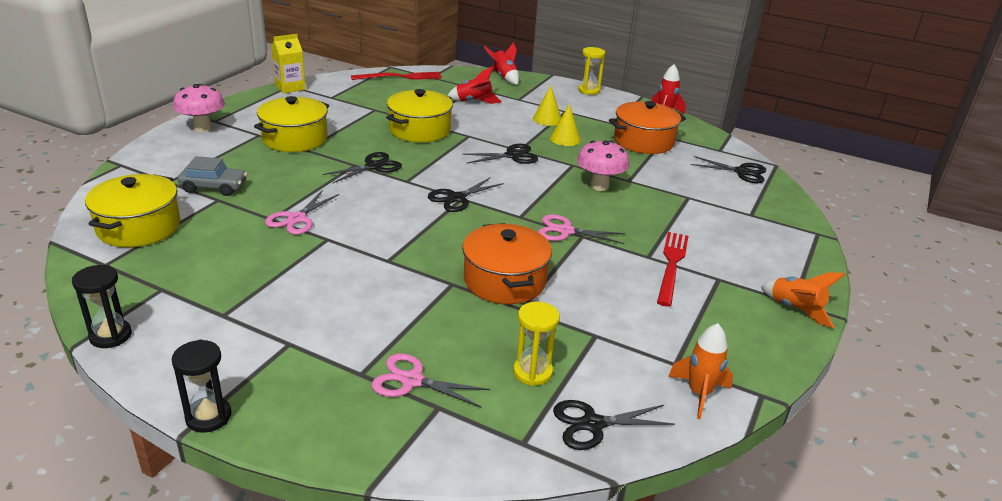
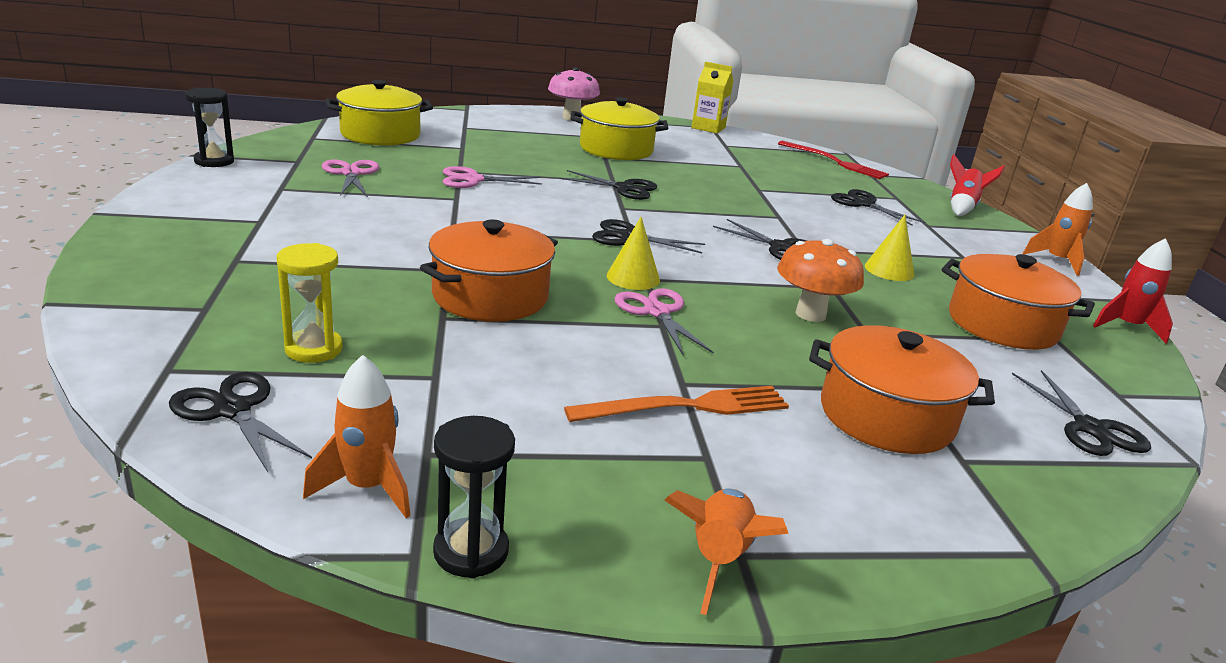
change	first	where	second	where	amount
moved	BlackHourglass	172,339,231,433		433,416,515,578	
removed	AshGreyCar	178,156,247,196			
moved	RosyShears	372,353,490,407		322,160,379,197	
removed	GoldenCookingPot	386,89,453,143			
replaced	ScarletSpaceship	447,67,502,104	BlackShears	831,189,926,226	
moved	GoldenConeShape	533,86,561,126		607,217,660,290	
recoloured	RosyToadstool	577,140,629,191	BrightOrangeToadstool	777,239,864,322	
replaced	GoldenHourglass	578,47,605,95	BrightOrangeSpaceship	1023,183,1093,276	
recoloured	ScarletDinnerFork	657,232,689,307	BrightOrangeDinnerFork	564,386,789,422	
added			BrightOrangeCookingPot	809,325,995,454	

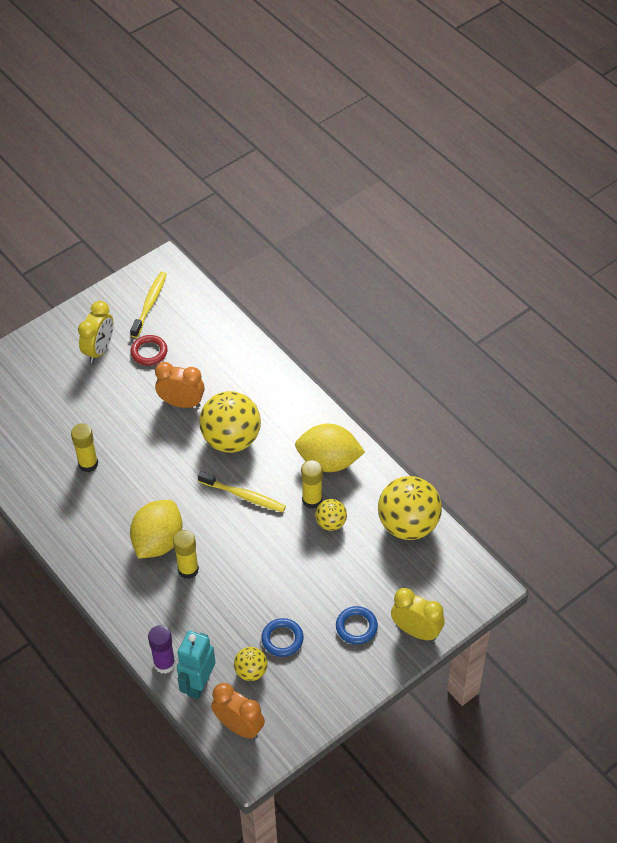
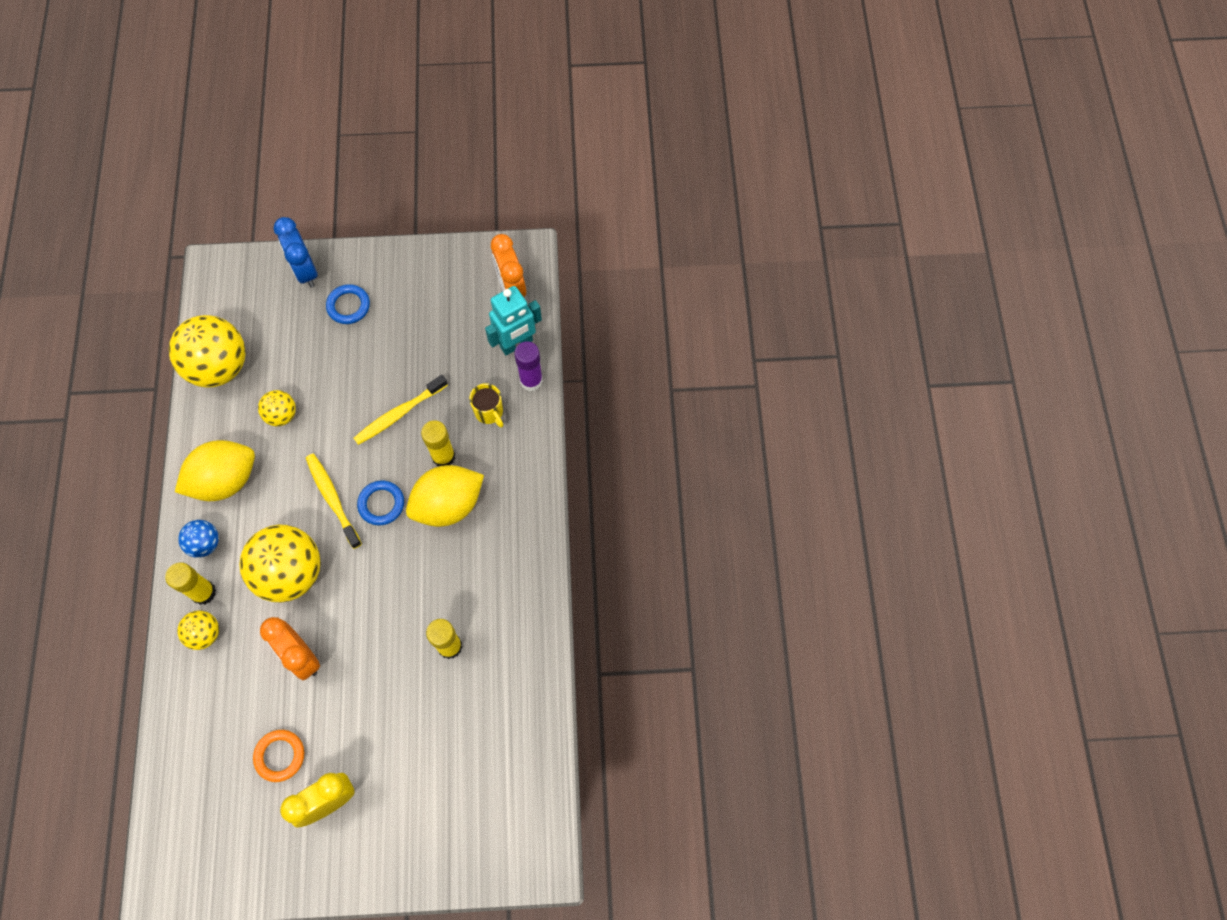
change	first	where	second	where	amount
moved	GoldenToothBrush	130,272,167,338		354,375,448,445	
recoloured	ScarletRing	130,335,168,366	BrightOrangeRing	253,730,304,782	
moved	GoldenSphere	234,647,268,681		177,610,219,650	
moved	RoyalBlueRing	261,618,304,657		357,481,404,525	
turned	GoldenToyLemon	295,424,365,472		175,440,255,501	75 degrees counterclockwise
moved	GoldenStickOfGlue	301,460,323,509		165,562,216,605	
recoloured	GoldenAlarmClock	391,588,445,641	RoyalBlueAlarmClock	274,217,318,288	
added			RoyalBlueSphere	178,520,219,558	
added			GoldenTeaMug	469,383,503,428	

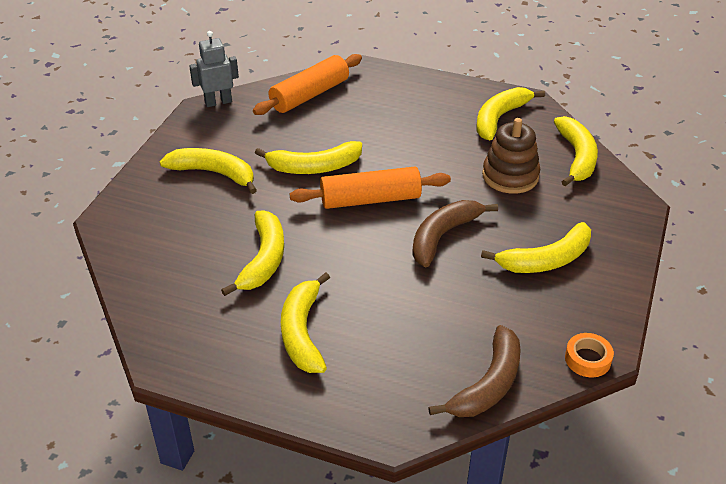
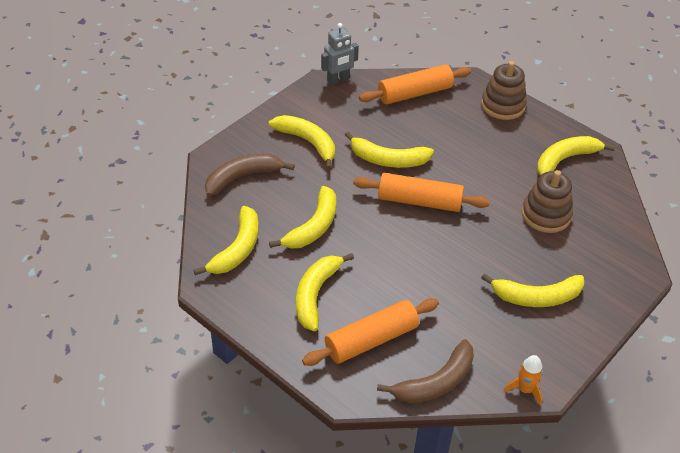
change	first	where	second	where	amount
turned	AshGreyRobotFigure	189,31,239,107		321,23,359,85	150 degrees clockwise
moved	DarkBrownBananaFruit	412,200,498,267		205,154,295,196	
moved	GoldenBananaFruit	554,116,598,186		194,206,259,275	
replaced	BrightOrangeStickyTape	565,333,614,377	BrightOrangeSpaceship	504,355,543,406	
added			BrightOrangePastryRoller	302,298,439,366	
added			DarkBrownRingStacker	481,61,527,120	

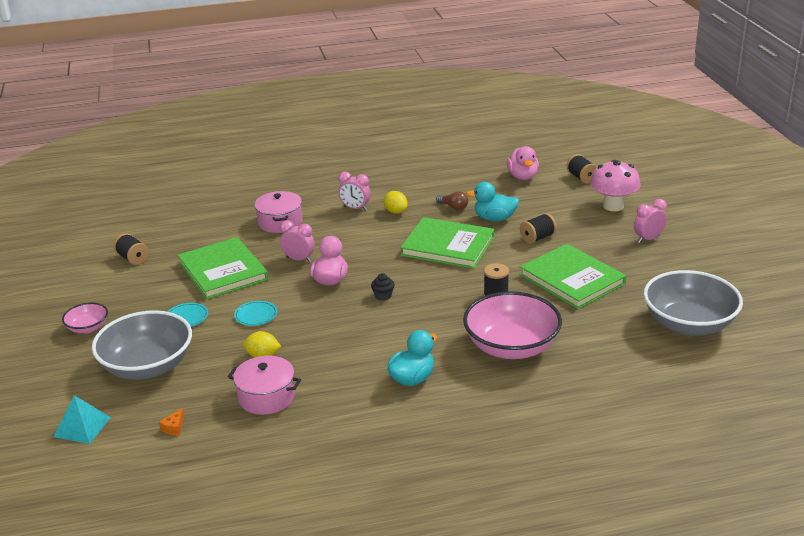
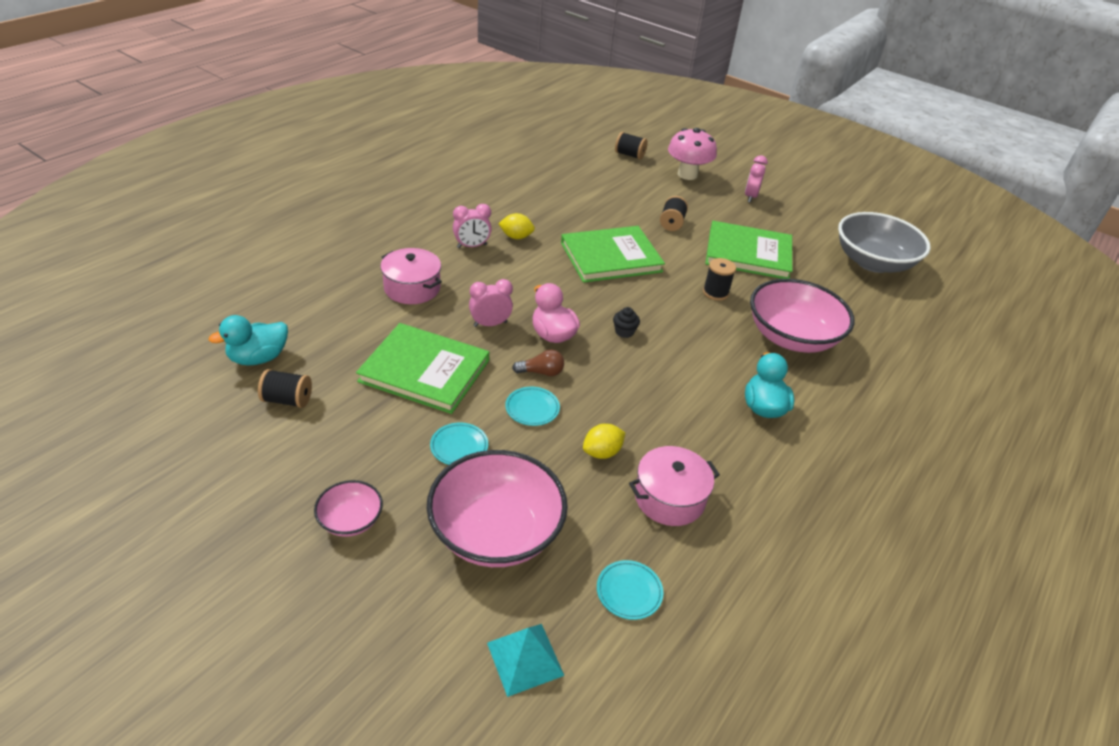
change	first	where	second	where	amount
recoloured	AshGreyDeepDish	92,311,192,380	RosyDeepDish	427,450,568,567	
replaced	BrightOrangePieceOfCheese	159,408,184,435	AquaDinnerPlate	597,560,663,620	
moved	DarkBrownLightbulb	436,191,468,210		512,349,564,376	
moved	AquaDuck	466,182,519,221		209,315,288,366	
removed	RosyDuck	506,146,539,180			

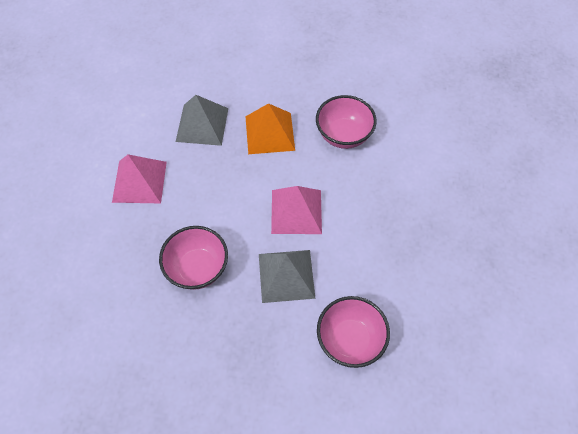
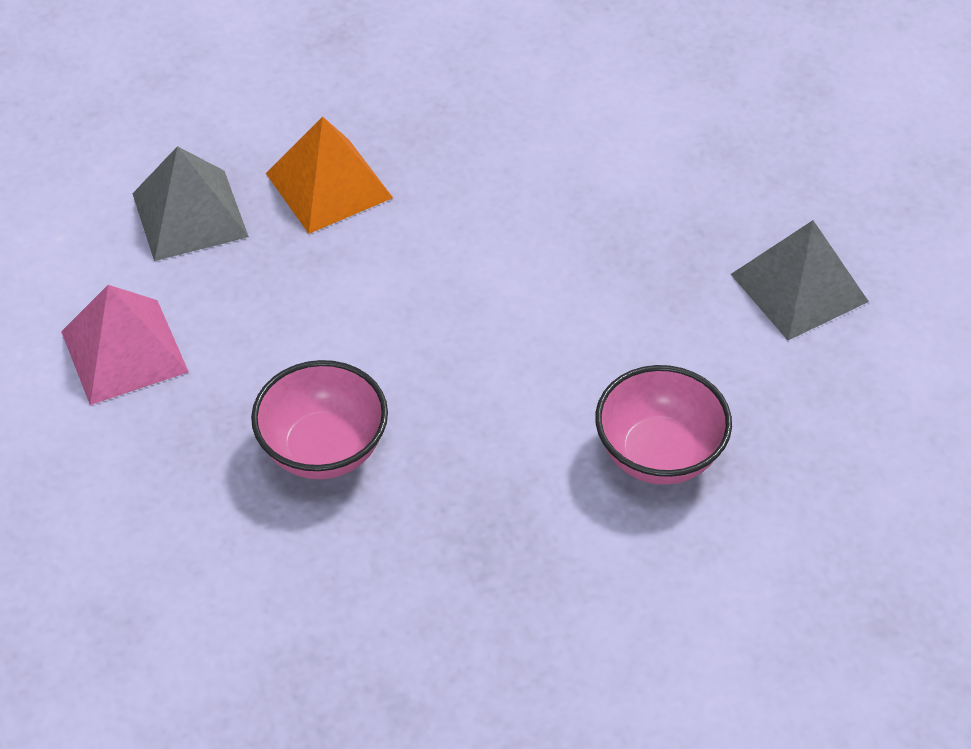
change	first	where	second	where	amount
moved	AshGreySolidPyramid	259,250,316,303		731,220,869,340	
removed	RosySolidPyramid	271,186,322,234			
removed	RosyDeepDish	316,95,377,149			

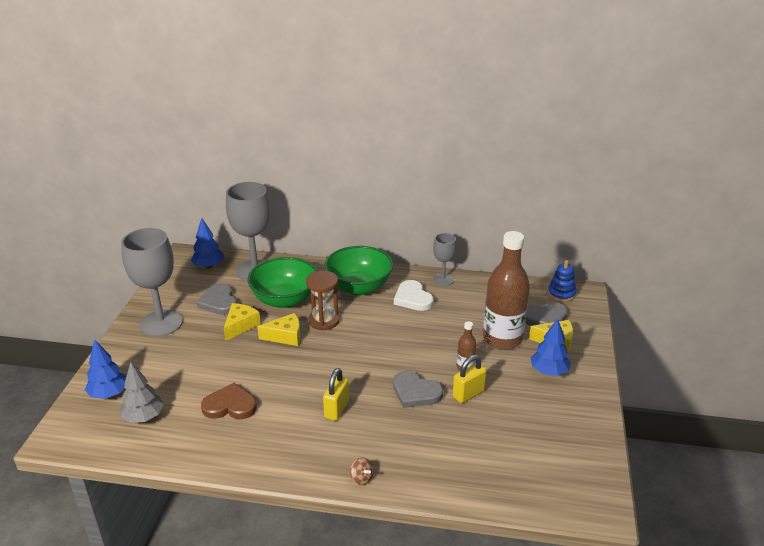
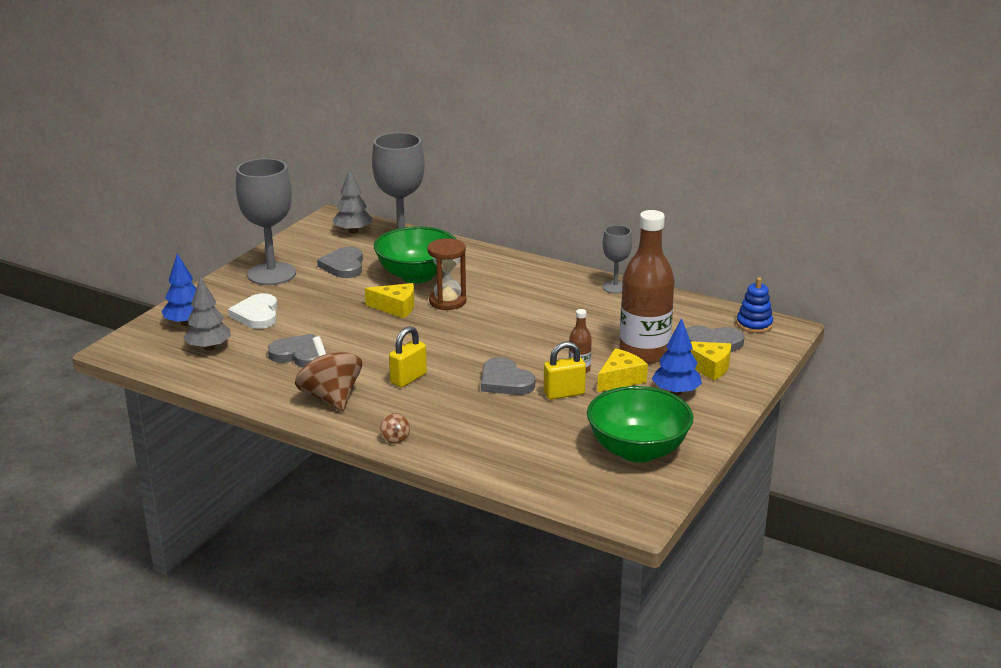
change	first	where	second	where	amount
recoloured	RoyalBlueToyTree	191,218,224,268	AshGreyToyTree	333,168,372,234	
recoloured	DarkBrownHeartShape	201,383,257,419	AshGreyHeartShape	268,334,326,368	
moved	GoldenPieceOfCheese	224,303,261,341		597,348,648,392	
moved	EmeraldDeepDish	324,246,393,295		587,386,694,462	
moved	SnowWhiteHeartShape	394,280,434,311		228,293,278,329	
added			DarkBrownWhirligig	295,336,362,411	

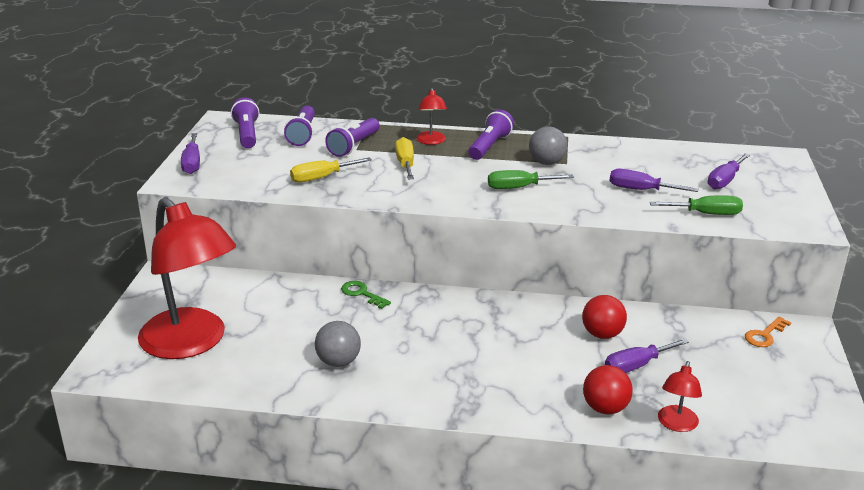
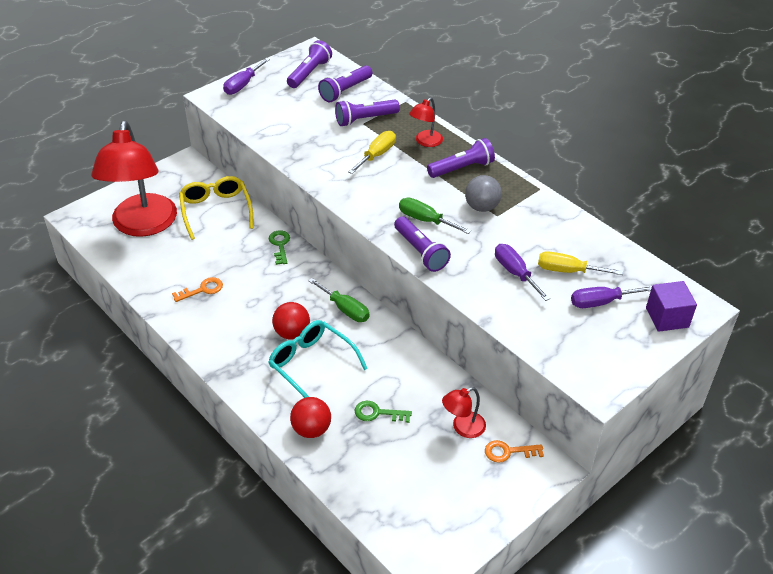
change	first	where	second	where	amount
moved	GoldenFlatScrewdriver	290,157,372,183		538,251,623,275	
replaced	AshGreySphere	315,321,361,367	BrightOrangeLatchkey	172,277,223,302	
moved	ScarletSphere	582,295,627,339		272,302,310,339	
replaced	RoyalPurpleFlatScrewdriver	605,339,689,373	EmeraldLatchkey	355,401,412,423	
moved	EmeraldFlatScrewdriver	650,195,743,215		308,278,369,322	
moved	ScarletLamp	658,361,702,432		442,387,486,438	
added			GoldenGlasses	179,176,254,240	
added			AquaGlasses	268,320,368,398	
added			RoyalPurpleTorch	394,217,451,272	
added			RoyalPurpleCube	646,281,697,332	

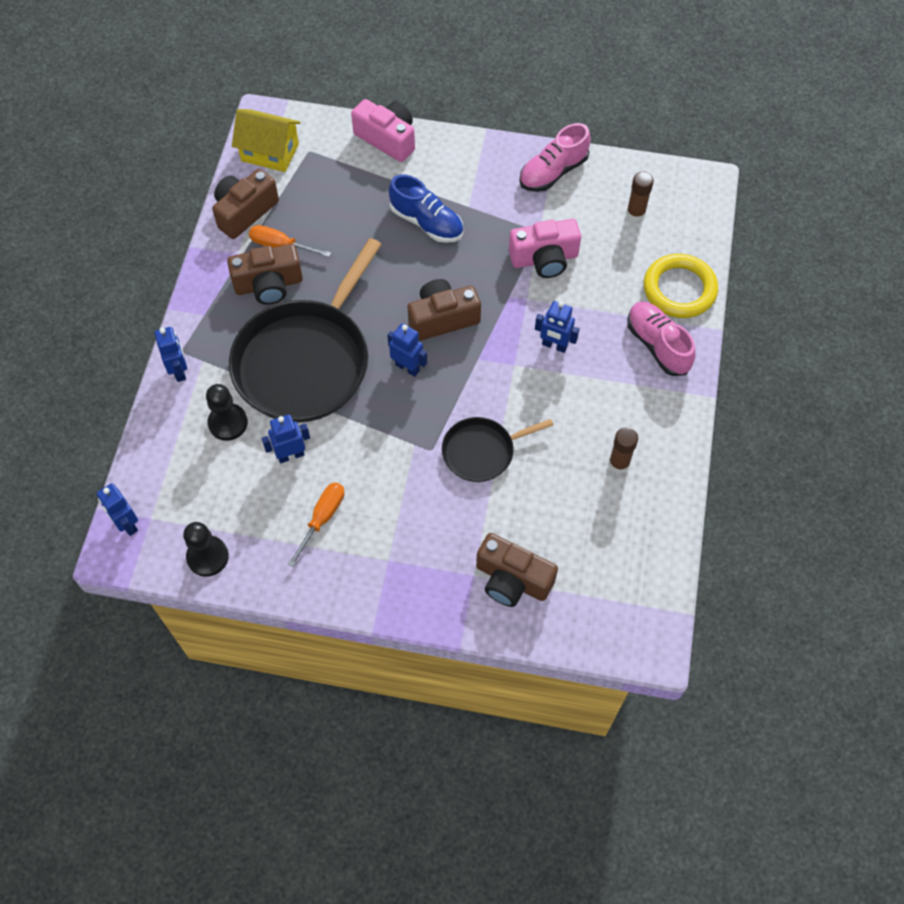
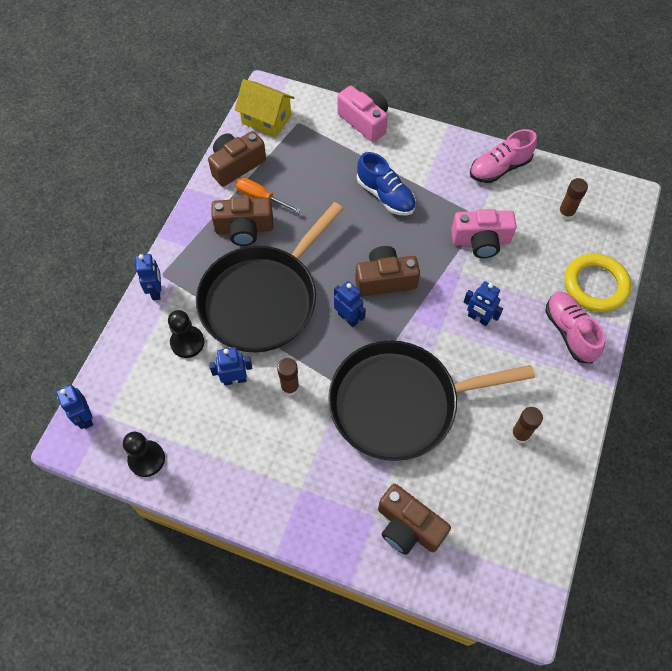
change	first	where	second	where	amount
removed	BrightOrangeFlatScrewdriver	288,482,345,567			
resized	BlackFryingPan	442,417,553,482		328,340,535,461	x2.00
added			DarkBrownStickOfGlue	277,358,299,396	

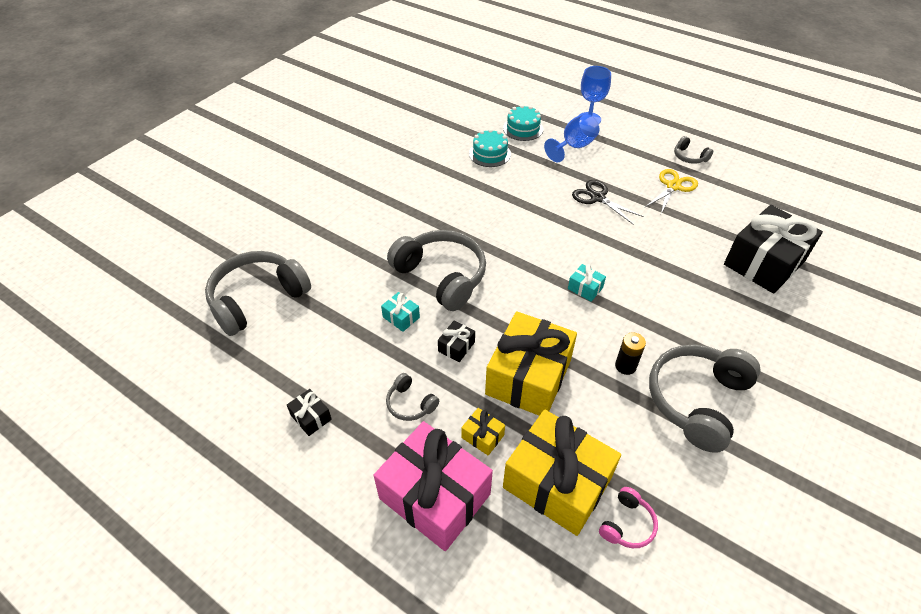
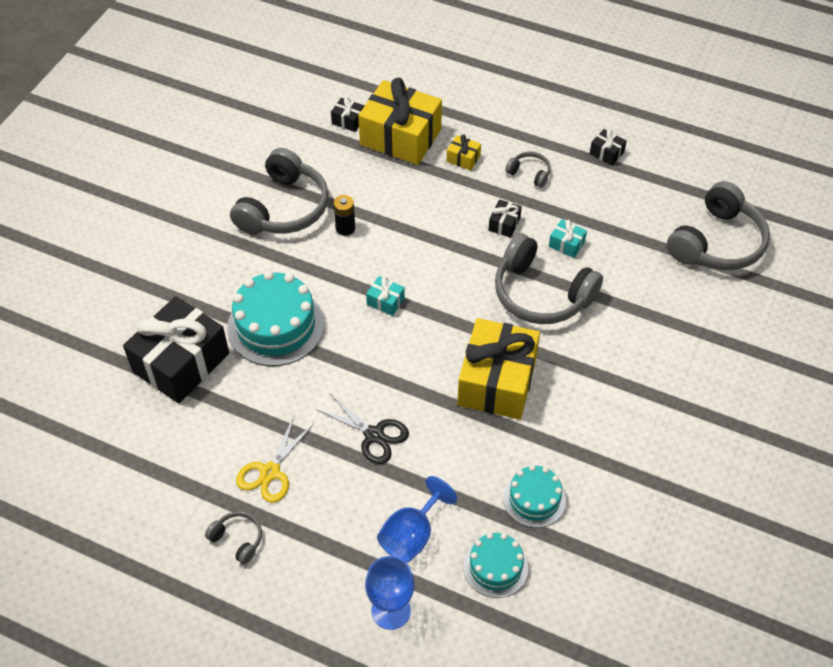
change	first	where	second	where	amount
removed	RosyGift	374,421,493,551			
moved	GoldenGift	485,311,577,416		457,318,540,419	
replaced	RosyHeadphones	599,487,658,548	BlackGift	331,97,364,132	
added			AquaLayerCake	227,271,324,366	

